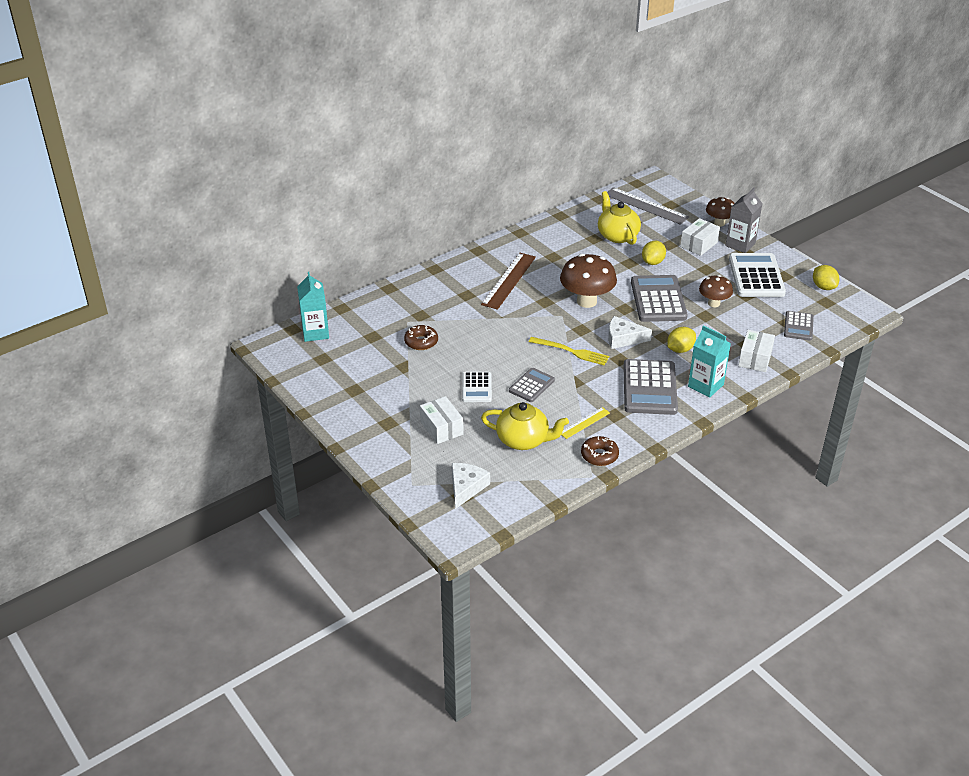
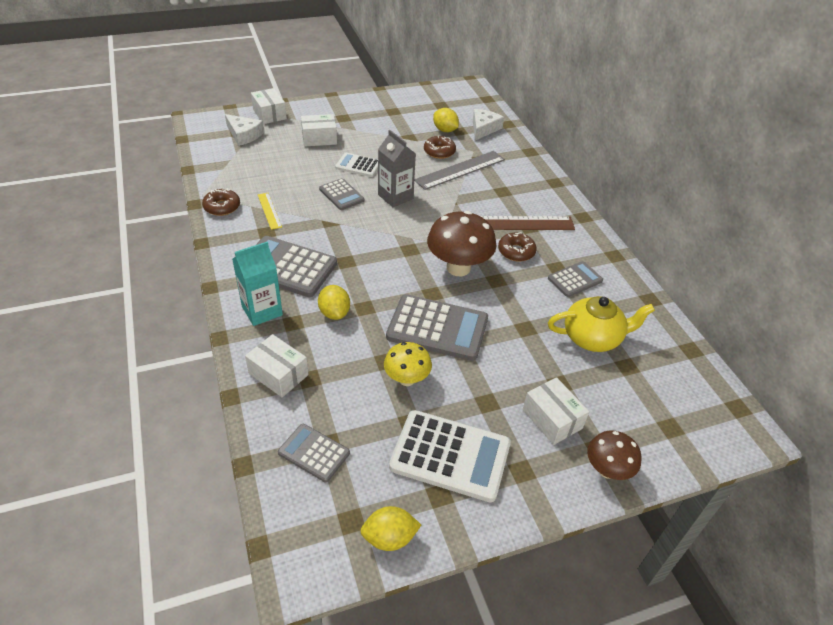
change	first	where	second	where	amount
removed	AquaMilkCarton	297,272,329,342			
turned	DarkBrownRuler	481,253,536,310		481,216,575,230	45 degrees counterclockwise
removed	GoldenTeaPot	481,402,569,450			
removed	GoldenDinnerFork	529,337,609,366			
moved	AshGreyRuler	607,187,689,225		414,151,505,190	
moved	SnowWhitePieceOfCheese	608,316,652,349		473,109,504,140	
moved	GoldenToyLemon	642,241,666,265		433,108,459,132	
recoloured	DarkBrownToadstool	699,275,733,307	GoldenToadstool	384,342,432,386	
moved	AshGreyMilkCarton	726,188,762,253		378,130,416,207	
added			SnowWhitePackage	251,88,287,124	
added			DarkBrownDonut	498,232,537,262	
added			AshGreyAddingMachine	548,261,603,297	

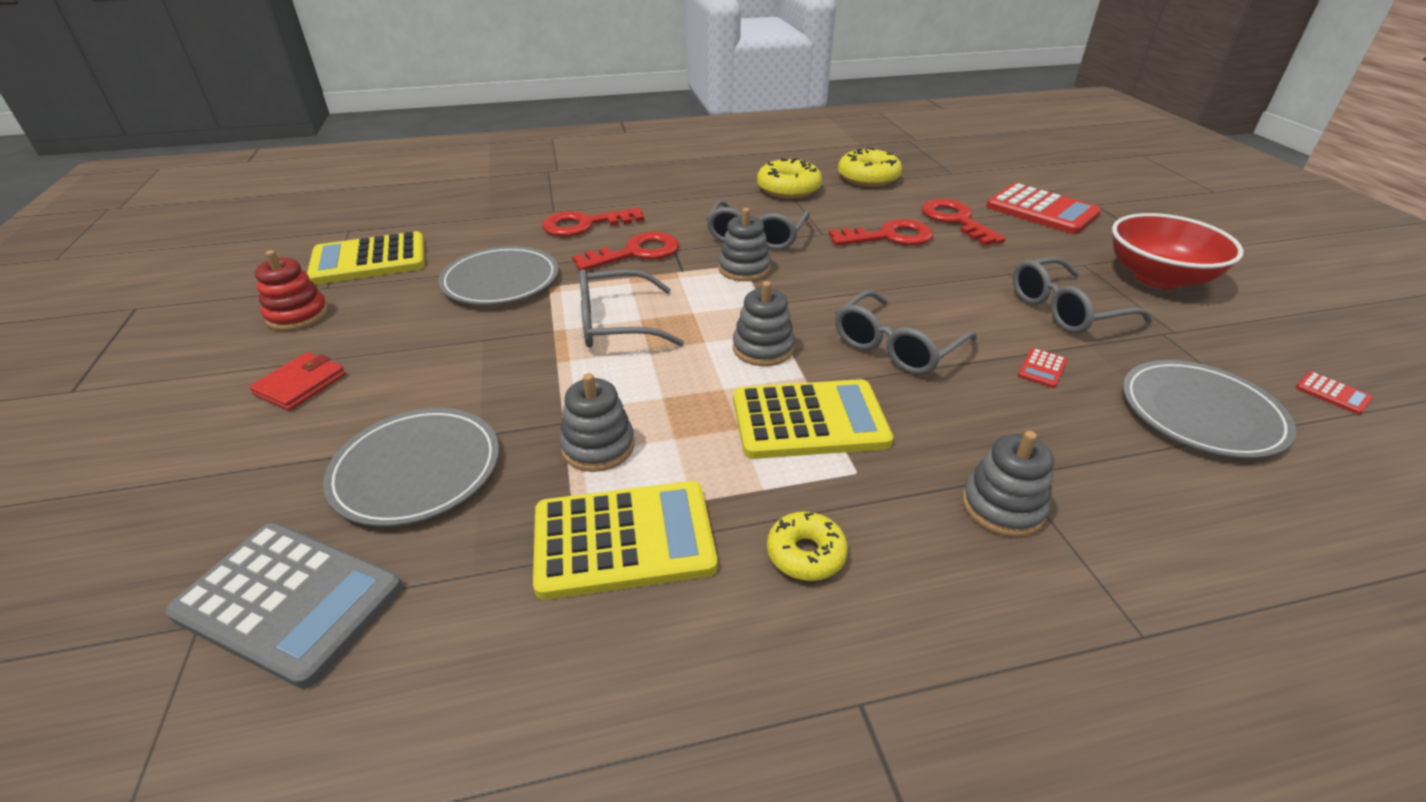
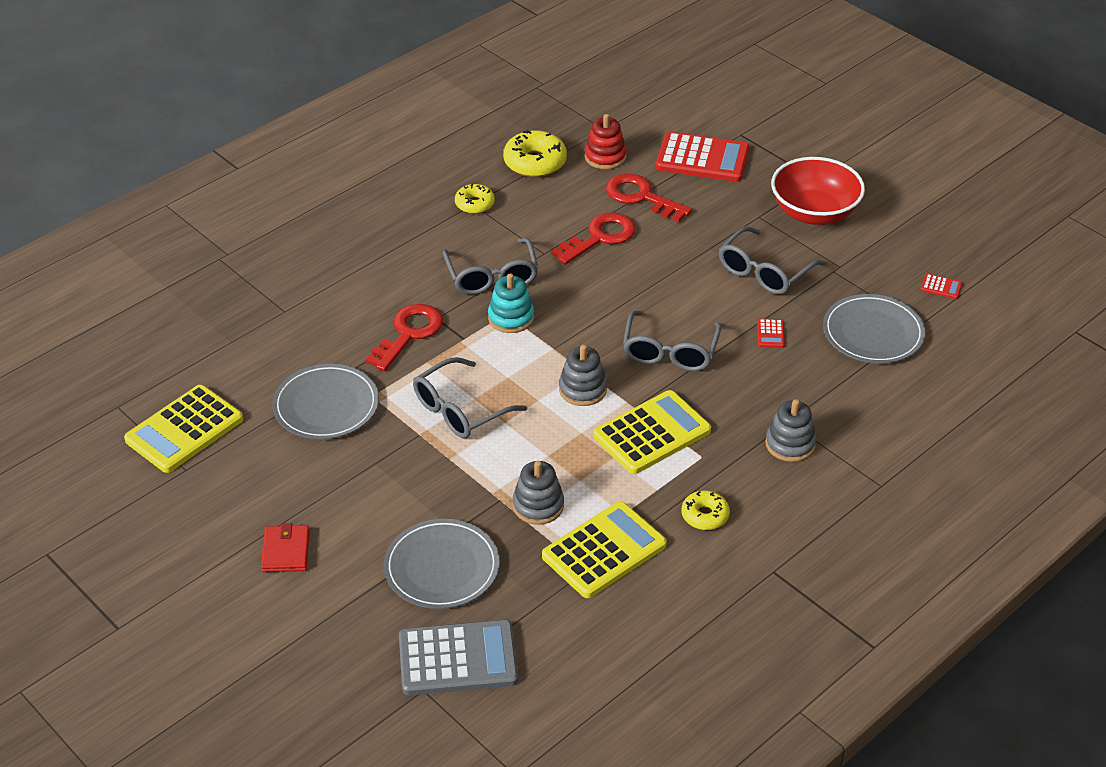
change	first	where	second	where	amount
moved	ScarletRingStacker	255,250,328,331		585,114,627,169	
removed	ScarletLatchkey	542,208,644,237			
recoloured	AshGreyRingStacker	719,208,771,281	AquaRingStacker	488,274,534,333	
resized	GoldenDonut	757,158,822,199		455,184,495,214	x0.61

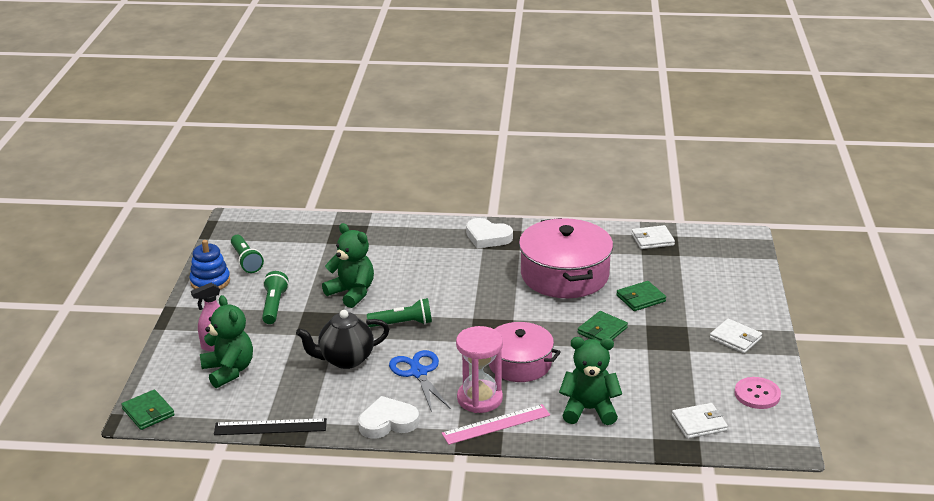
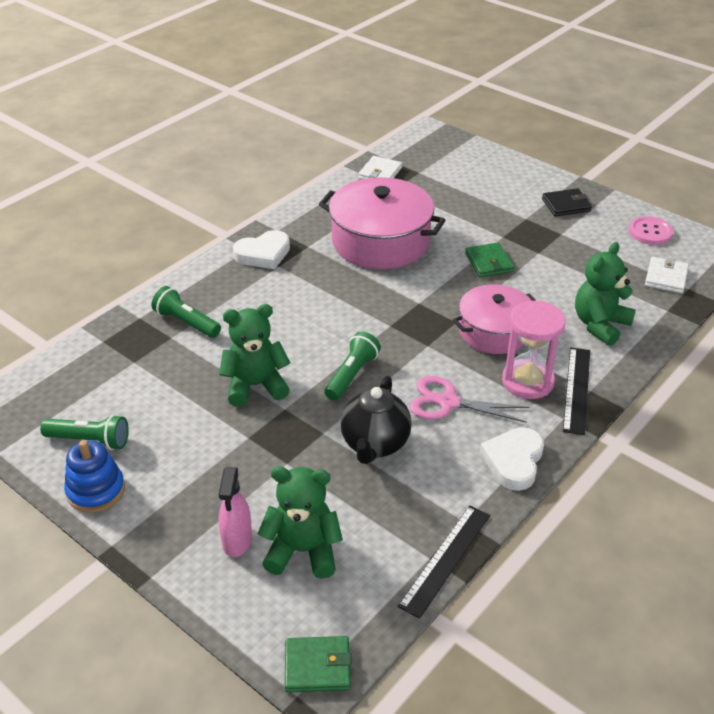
change	first	where	second	where	amount
moved	EmeraldTorch	262,271,289,324		152,286,221,338	
recoloured	RoyalBlueShears	389,350,451,412	RosyShears	410,376,530,423	
recoloured	RosyRuler	442,404,550,445	BlackRuler	563,347,590,435	
removed	EmeraldBillfold	616,281,666,311			
recoloured	SnowWhiteBillfold	710,319,762,353	BlackBillfold	542,188,592,216	

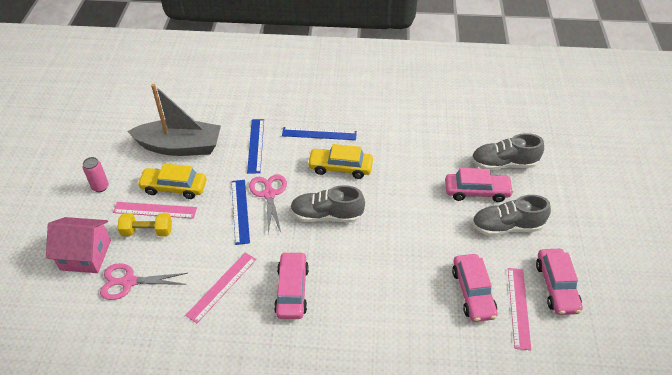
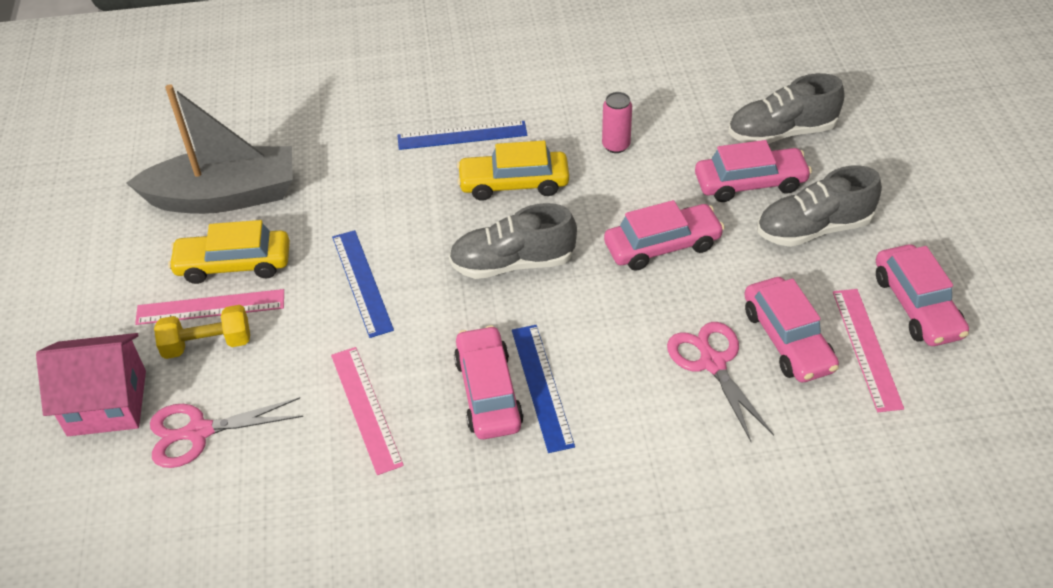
change	first	where	second	where	amount
moved	RosySodaCan	83,157,109,192		602,92,632,153	
turned	RosyRuler	185,252,257,323		331,347,404,475	45 degrees counterclockwise
moved	RoyalBlueRuler	247,119,264,174		512,325,575,453	
moved	RosyShears	249,174,287,234		667,322,774,441	
added			RosyCar	604,200,725,271	

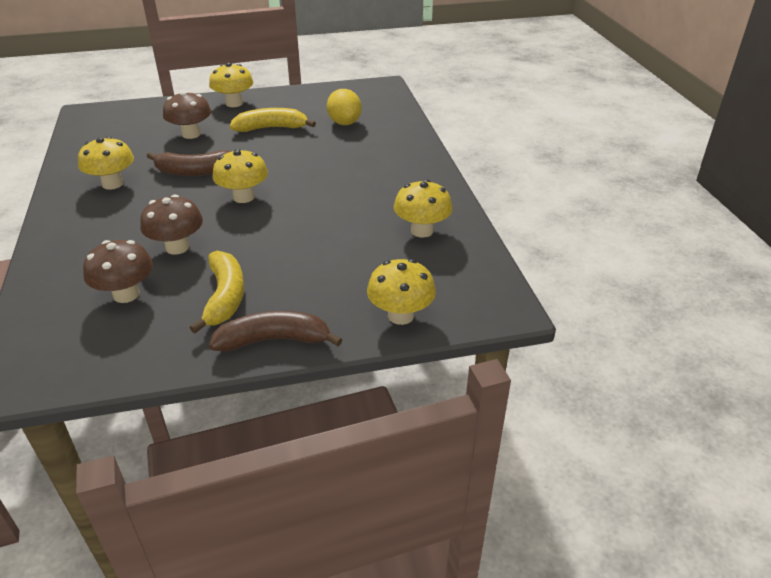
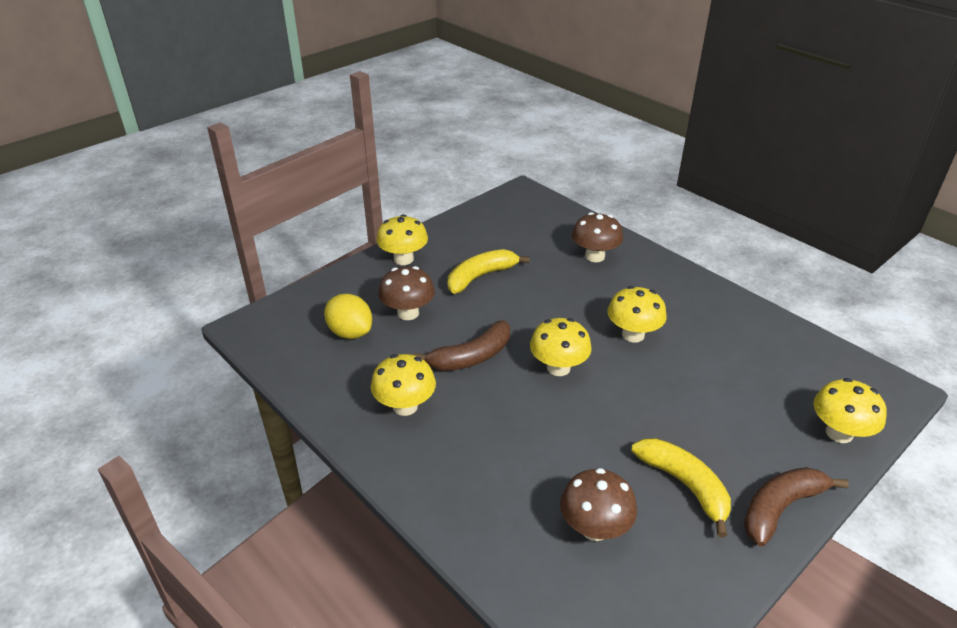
change	first	where	second	where	amount
moved	DarkBrownToadstool	140,194,203,254		572,212,623,262	
moved	GoldenToyLemon	327,89,362,125		324,294,372,339	
moved	GoldenToadstool	394,179,453,238		607,286,667,342	

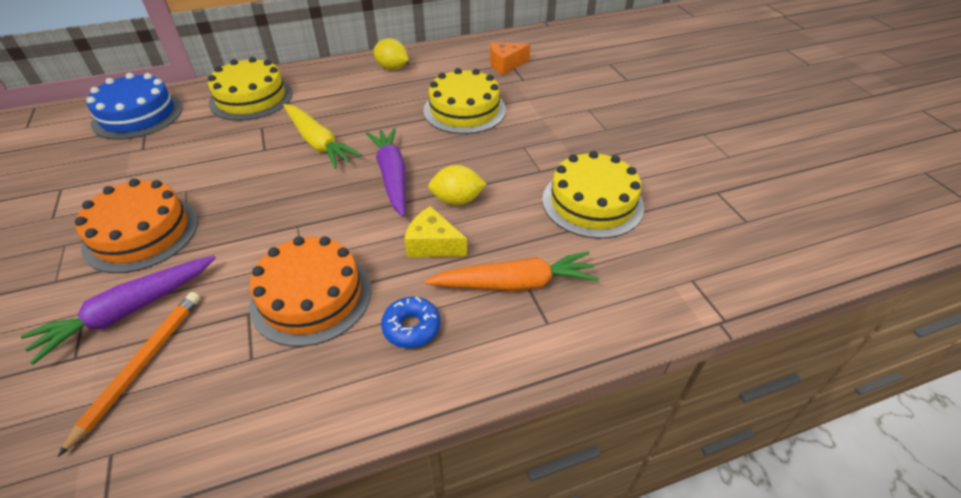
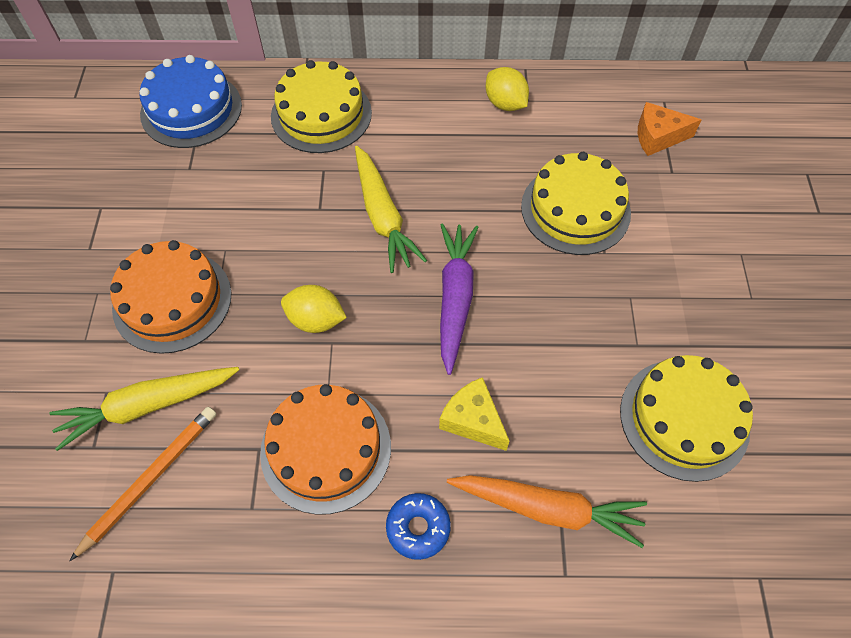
change	first	where	second	where	amount
recoloured	RoyalPurpleCarrot	21,255,216,365	GoldenCarrot	49,367,239,451	
moved	GoldenToyLemon	428,165,486,205		281,285,347,333	

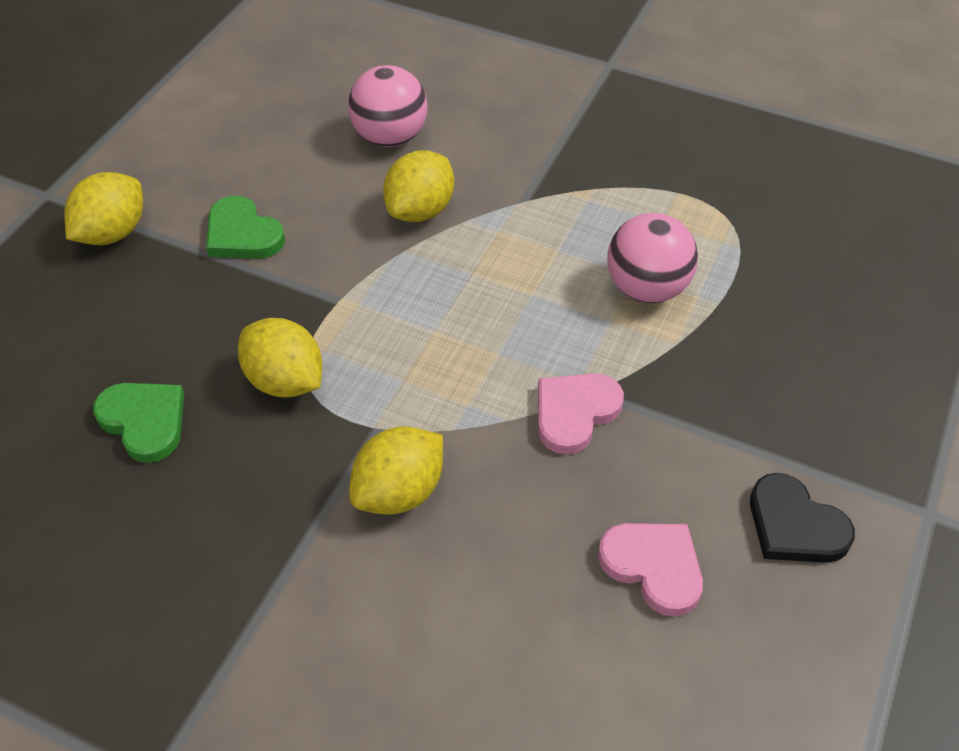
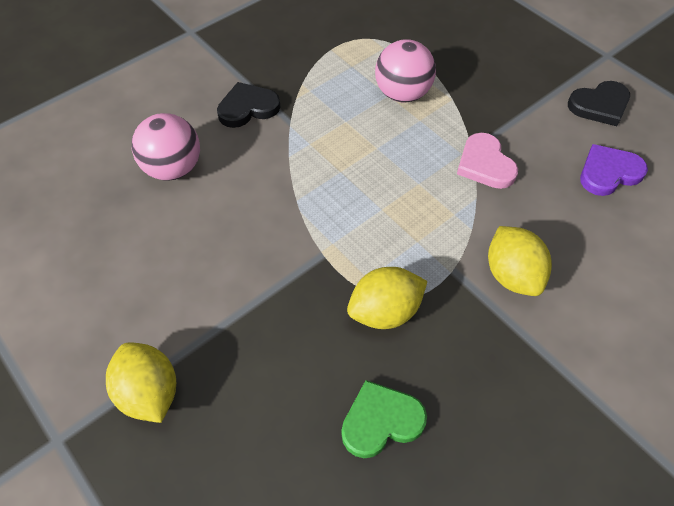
change	first	where	second	where	amount
removed	EmeraldHeartShape	206,196,285,259			
removed	GoldenToyLemon	383,150,454,222			
recoloured	RosyHeartShape	598,523,703,617	RoyalPurpleHeartShape	580,144,648,196	
added			BlackHeartShape	217,82,280,128	

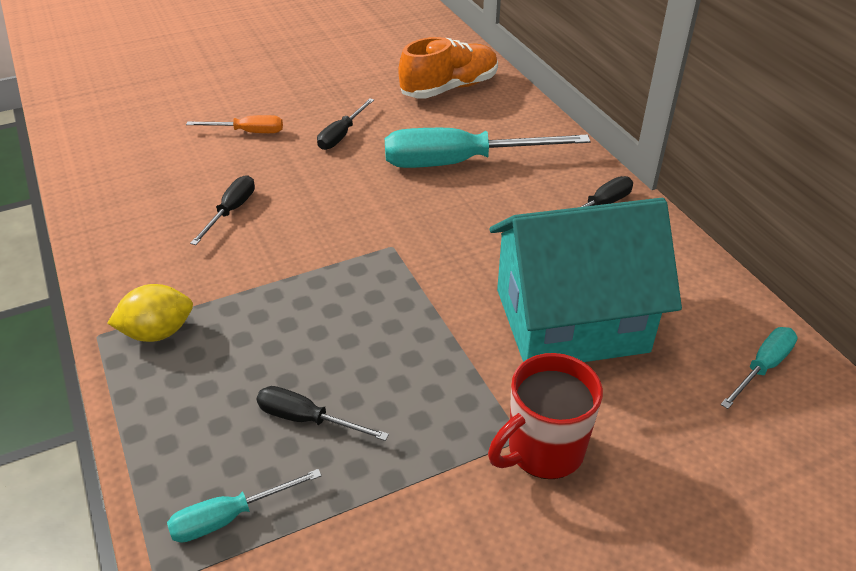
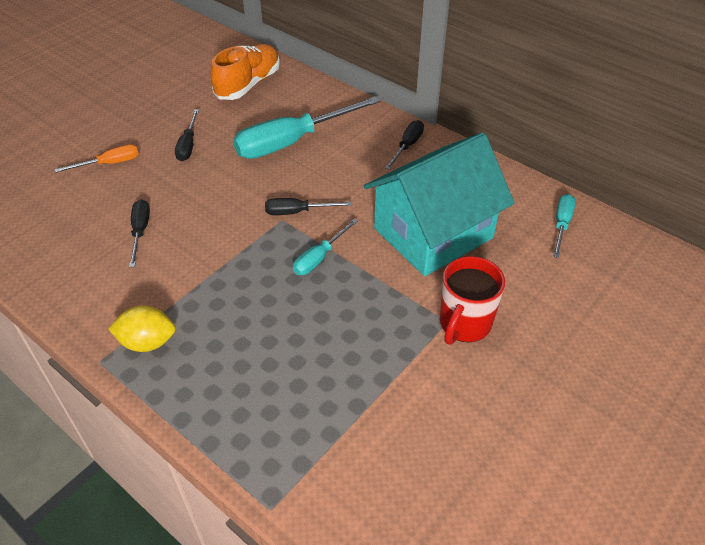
change	first	where	second	where	amount
turned	GoldenToyLemon	107,284,193,342		108,306,175,352	45 degrees clockwise
moved	AquaFlatScrewdriver	167,469,322,543		293,219,358,275	
moved	BlackFlatScrewdriver	256,386,389,441		265,198,352,215	

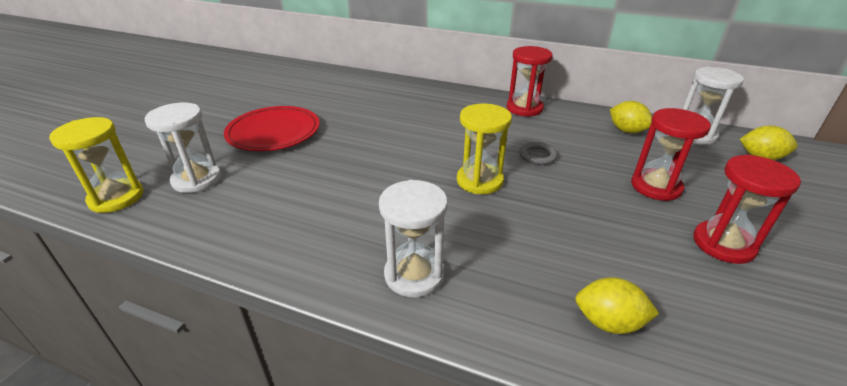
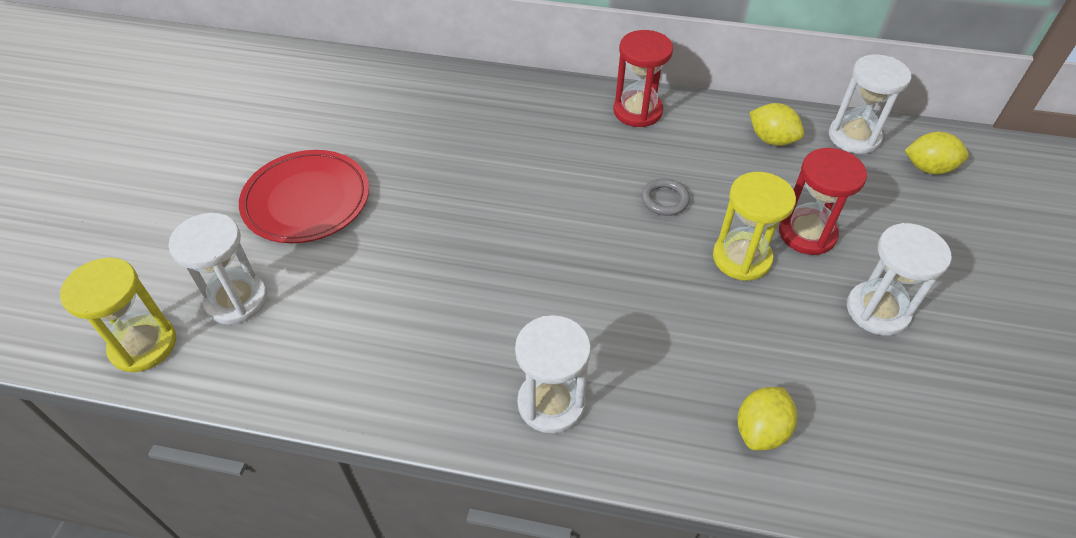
change	first	where	second	where	amount
moved	GoldenHourglass	457,103,512,194		713,172,796,281	
turned	GoldenToyLemon	575,277,659,334		737,387,797,451	60 degrees counterclockwise
recoloured	ScarletHourglass	693,155,801,264	SnowWhiteHourglass	847,223,952,336	

